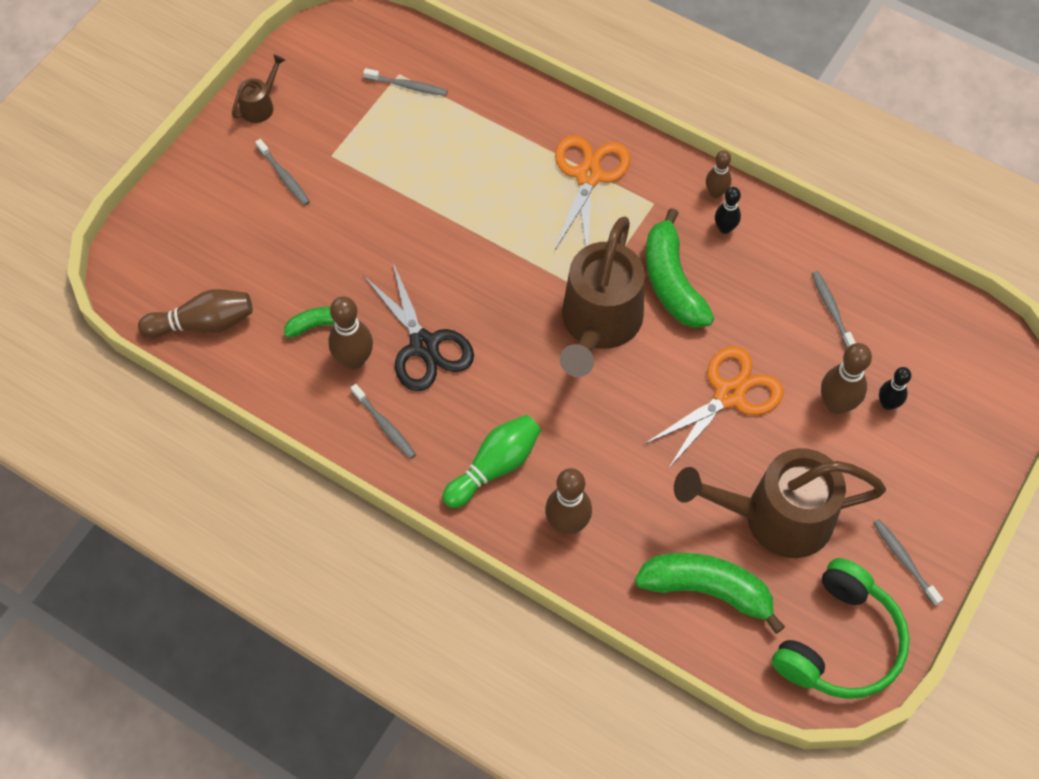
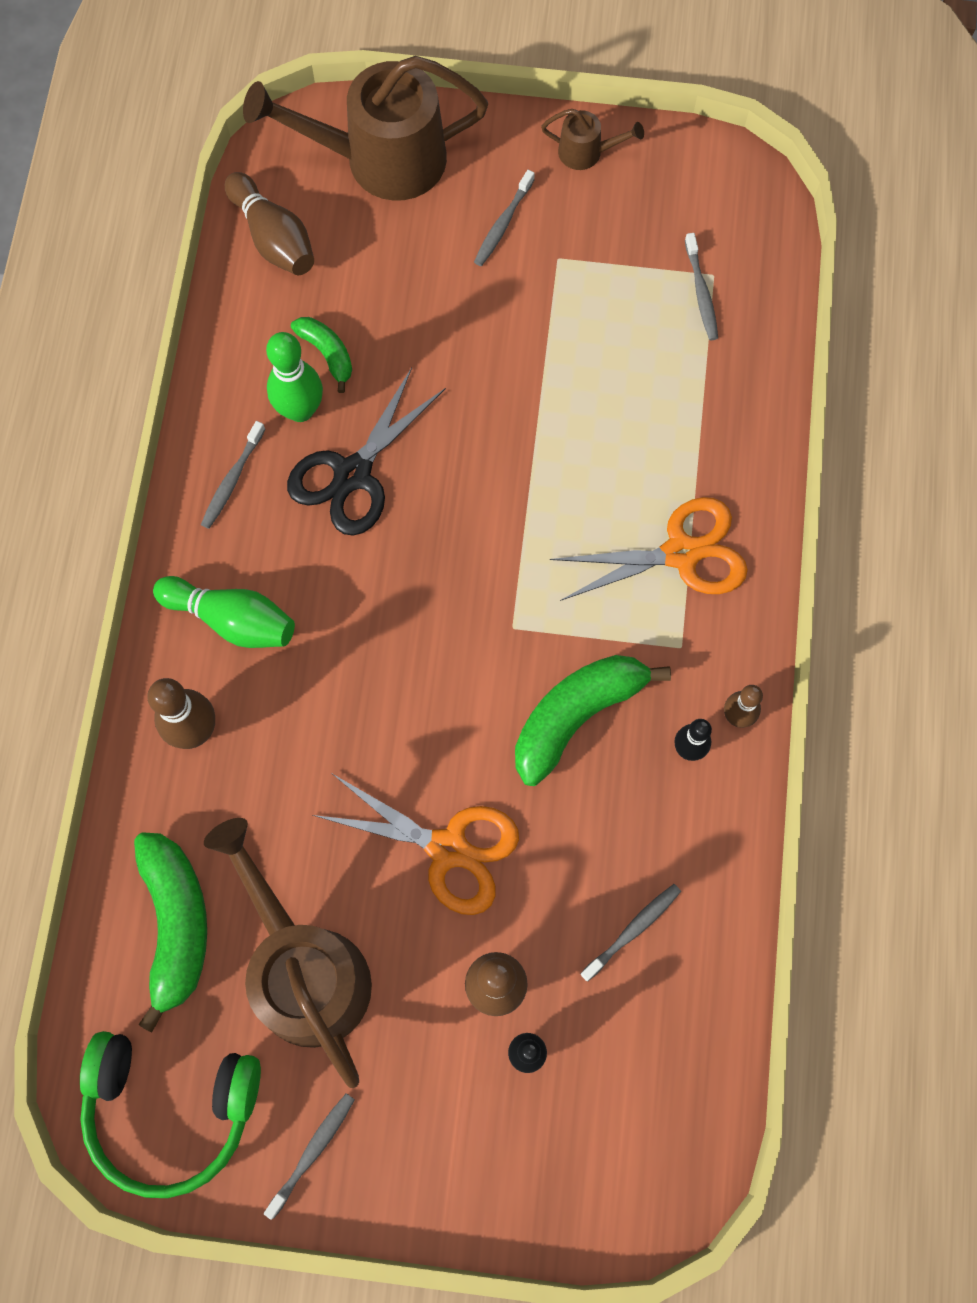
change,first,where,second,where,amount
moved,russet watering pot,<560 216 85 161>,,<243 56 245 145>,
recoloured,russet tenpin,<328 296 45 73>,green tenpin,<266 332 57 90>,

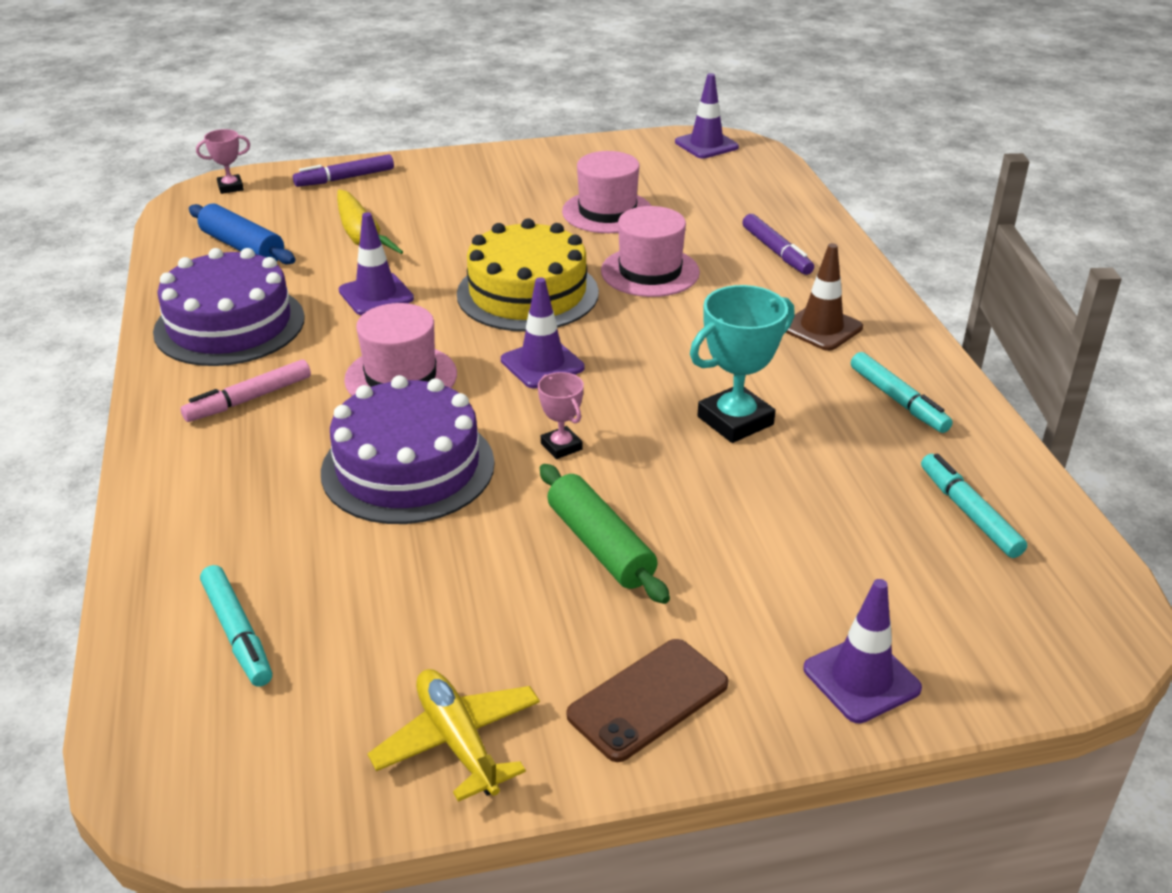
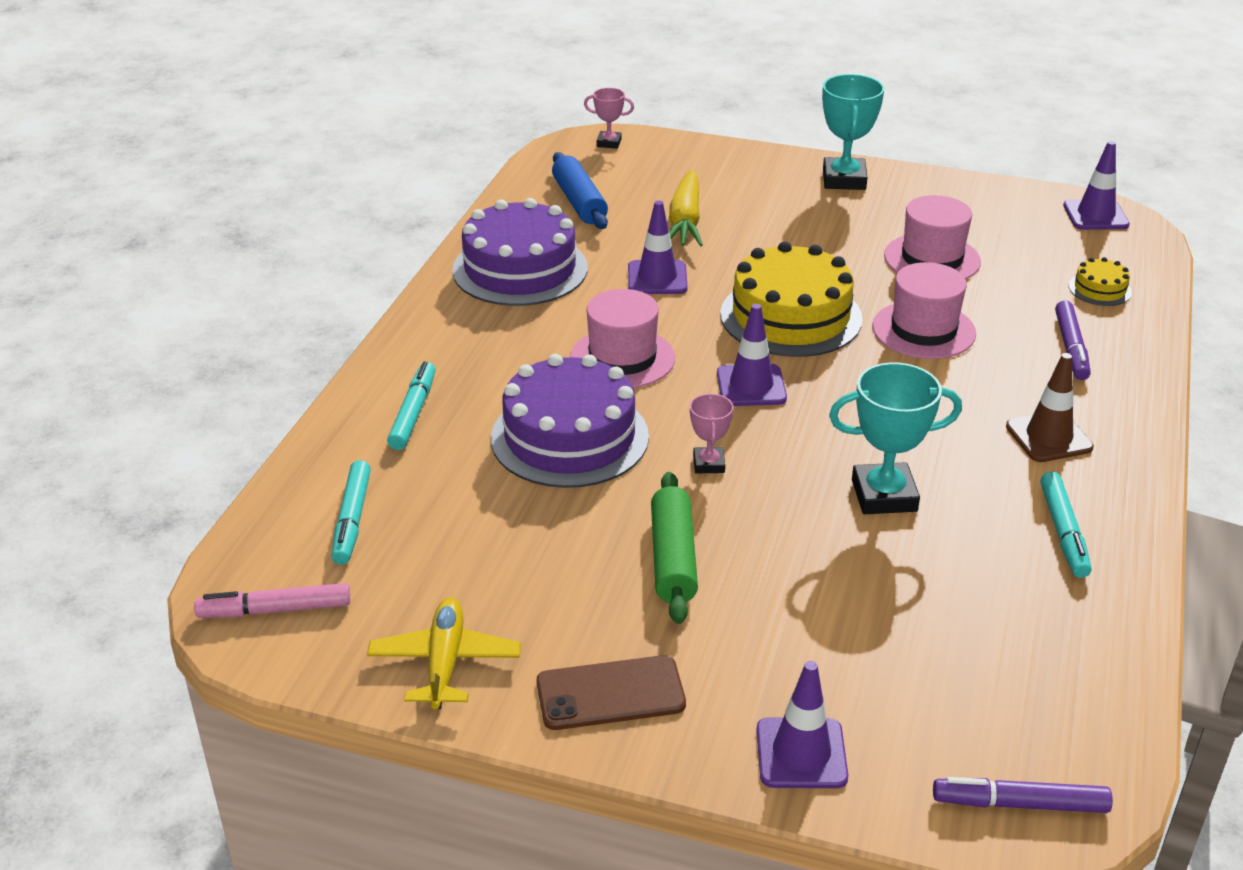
change,first,where,second,where,amount
added,,,aqua prize cup,<822 74 62 116>,
added,,,bright yellow cake,<1069 257 63 49>,
moved,rosy marker,<181 359 130 63>,,<194 583 156 35>,
moved,royal purple marker,<293 154 101 33>,,<933 777 180 36>,
moved,aqua marker,<921 454 106 104>,,<387 362 48 88>,

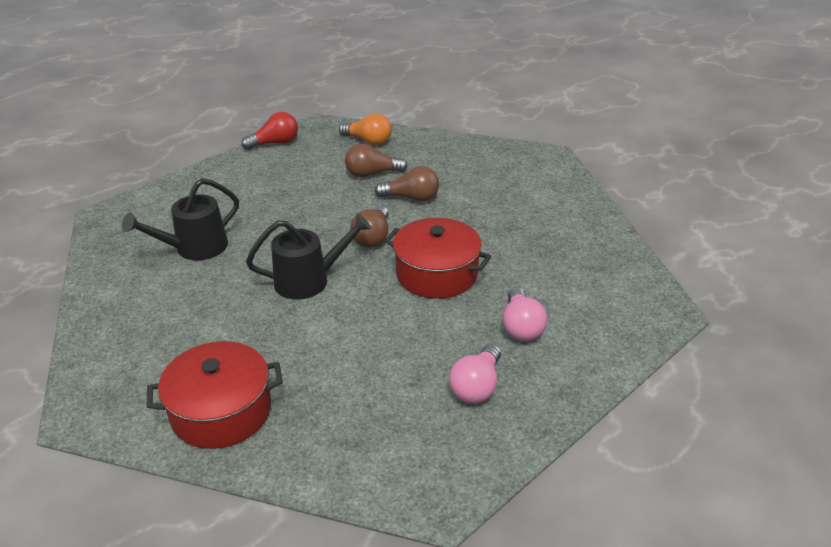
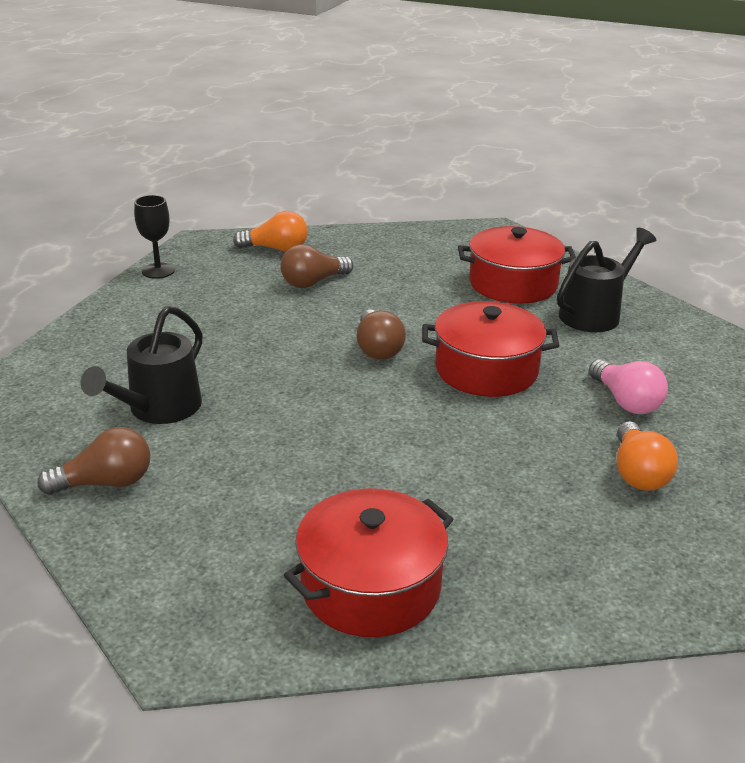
change,first,where,second,where,amount
added,,,red cooking pot,<458 226 118 78>,
moved,jet-black watering pot,<246 213 126 86>,,<557 228 99 104>,
moved,russet lightbulb,<375 166 64 36>,,<37 427 113 68>,
replaced,red lightbulb,<241 112 57 38>,jet-black chalice,<134 195 41 84>,
recoloured,rosy lightbulb,<449 344 52 60>,orange lightbulb,<617 421 61 70>,

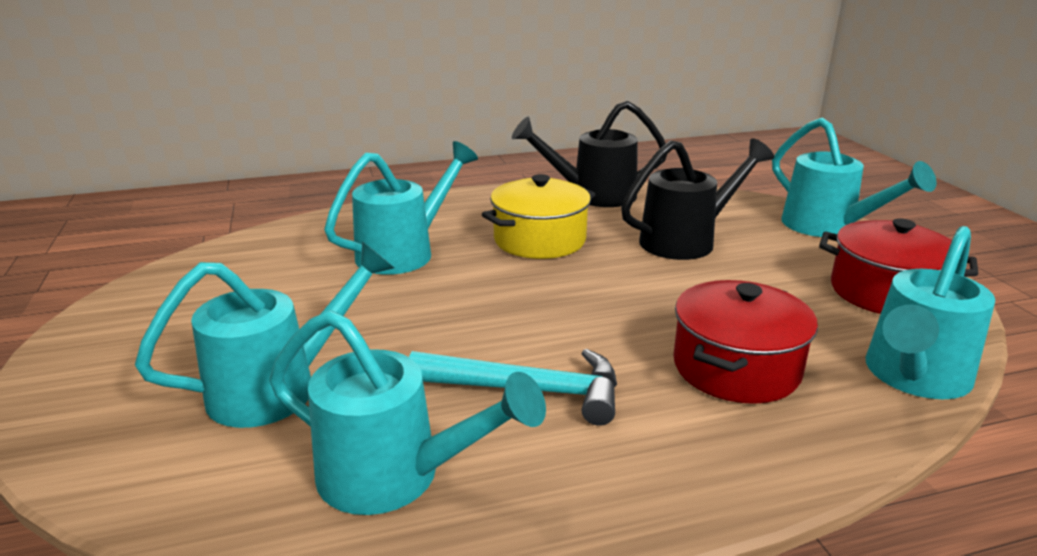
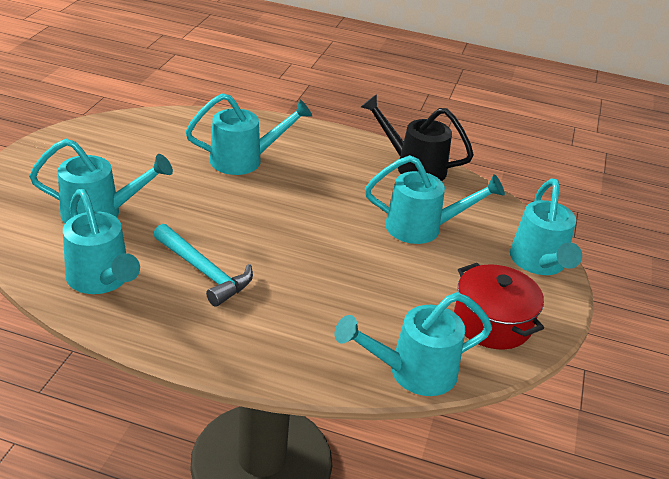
change,first,where,second,where,amount
removed,bright yellow cooking pot,<482 174 114 85>,,,
removed,red cooking pot,<673 280 145 124>,,,
recoloured,jet-black watering pot,<621 139 153 121>,aqua watering pot,<365 155 140 89>,

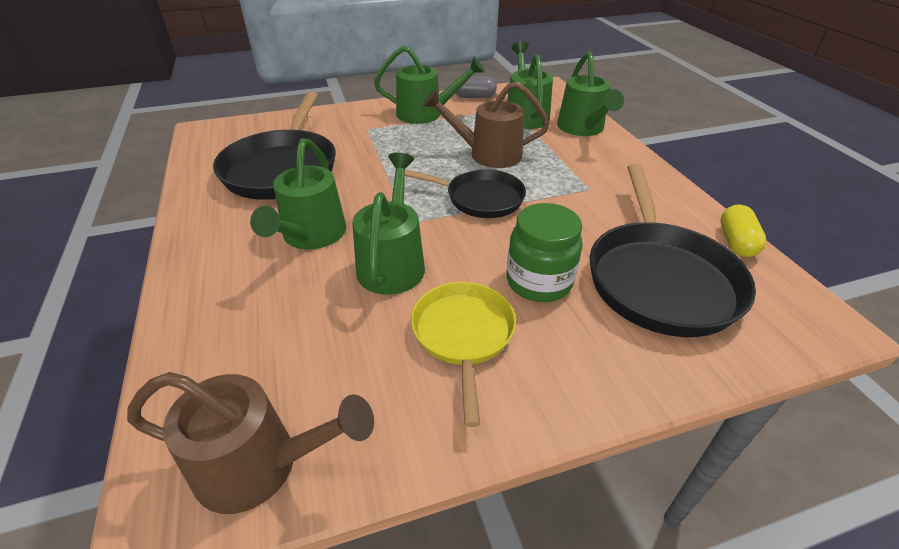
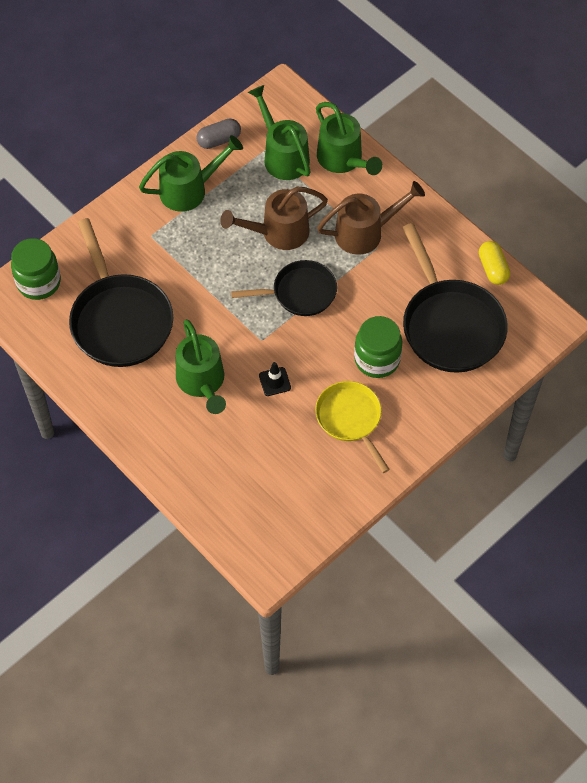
change,first,where,second,where,amount
added,,,green jam jar,<11 238 50 62>,
moved,russet watering pot,<127 372 247 142>,,<317 181 108 74>,
replaced,green watering pot,<352 153 73 142>,jet-black road cone,<259 362 32 34>,

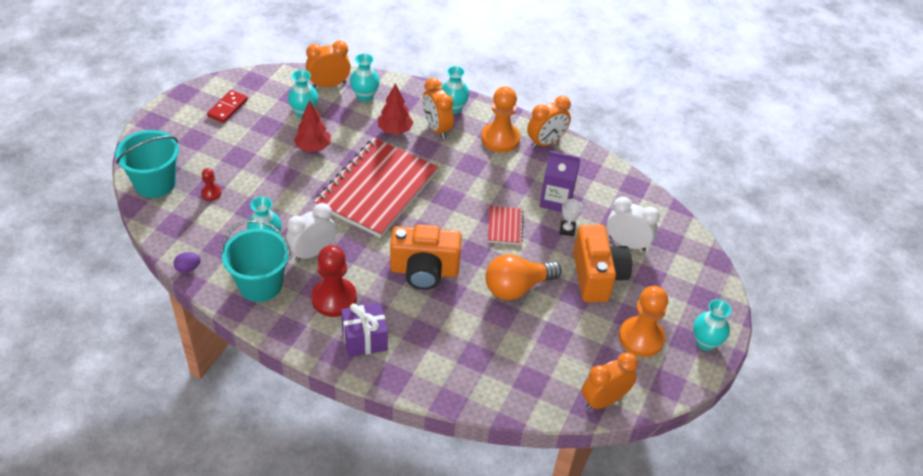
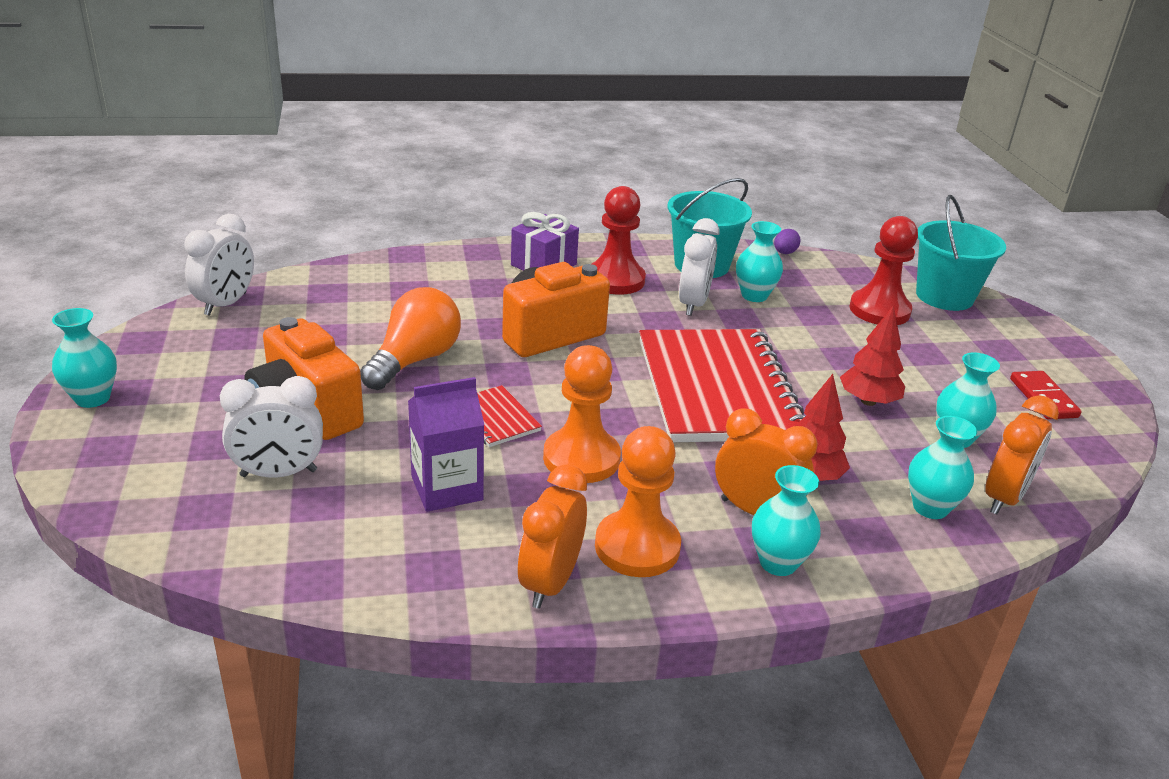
change,first,where,second,where,amount
removed,snow-white prize cup,<559 198 23 38>,,,
moved,orange game pawn,<619 286 49 71>,,<543 345 78 138>,
recoloured,orange clock,<582 352 56 58>,snow-white clock,<185 214 69 102>,
resized,red game pawn,<201 168 21 33>,,<849 216 69 109>,x2.09

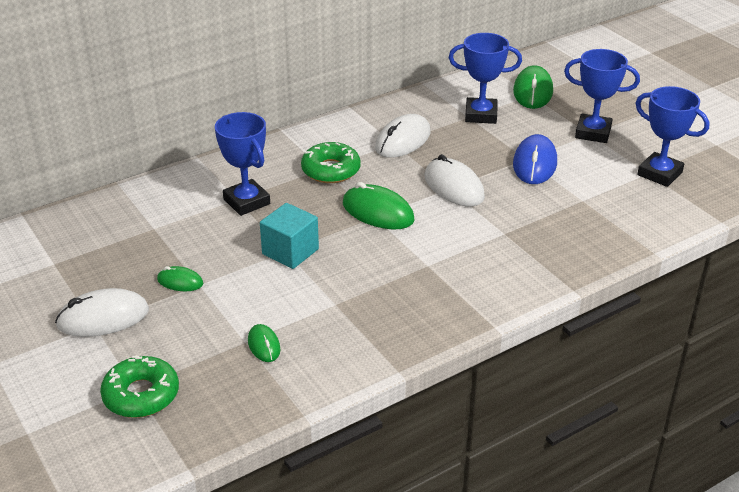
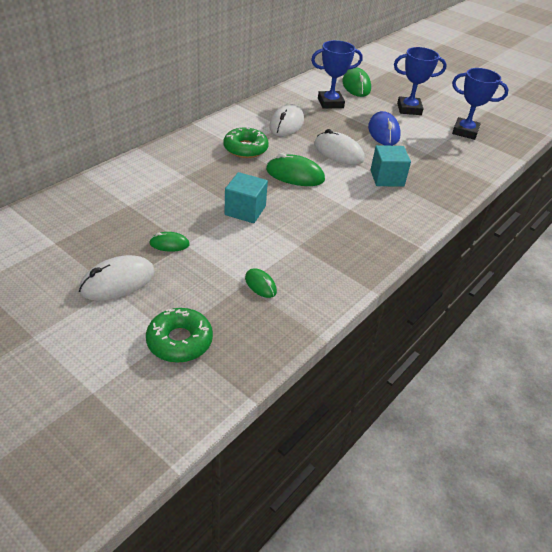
change,first,where,second,where,amount
removed,royal blue prize cup,<215 112 55 104>,,,
added,,,aqua cube,<371 145 40 42>,

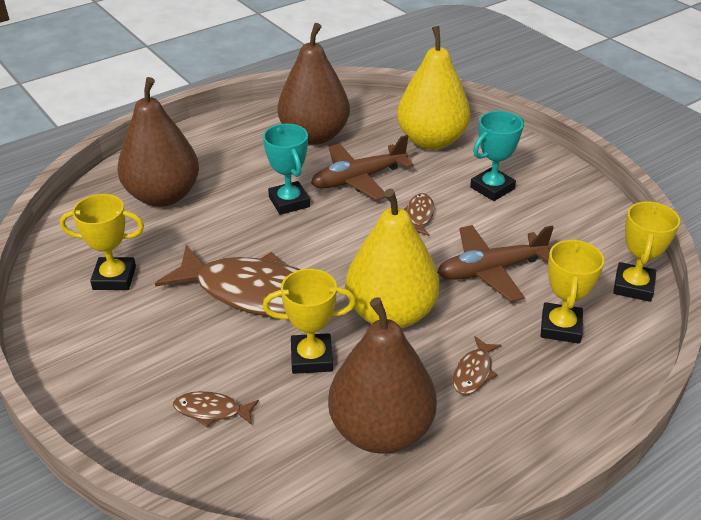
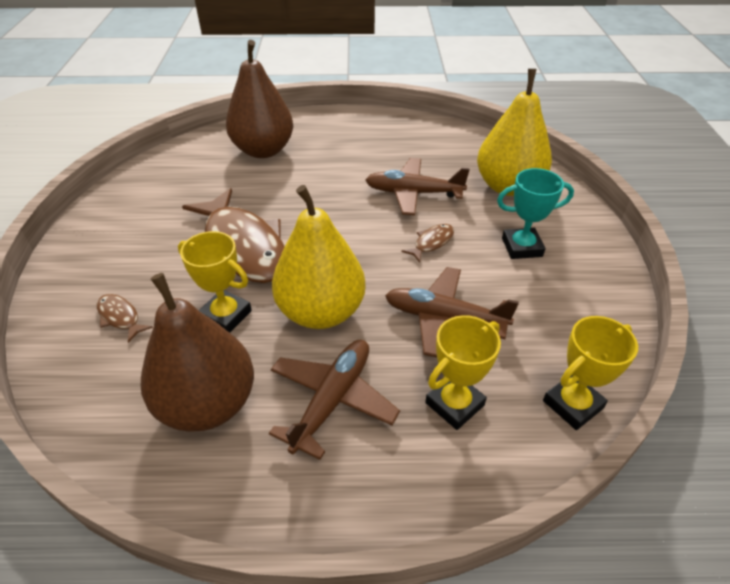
change,first,where,second,where,amount
removed,bright yellow prize cup,<60 194 84 96>,,,
removed,aqua prize cup,<263 124 47 91>,,,
removed,russet pear fruit,<277 23 73 122>,,,
replaced,russet toy fish,<453 336 49 59>,russet plane,<269 340 131 120>,

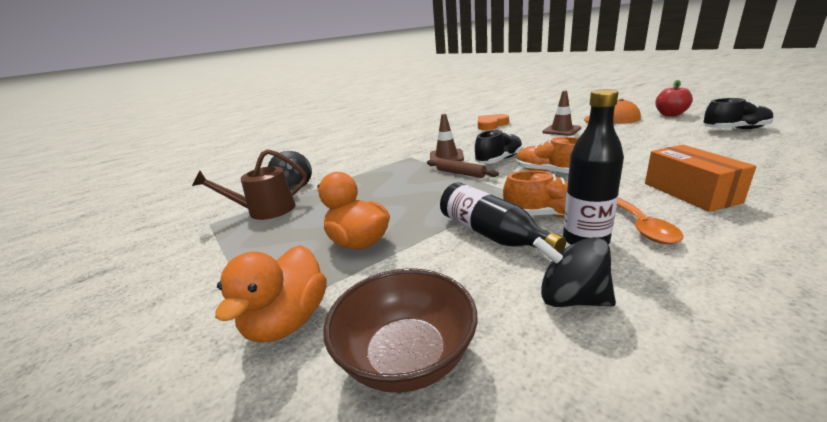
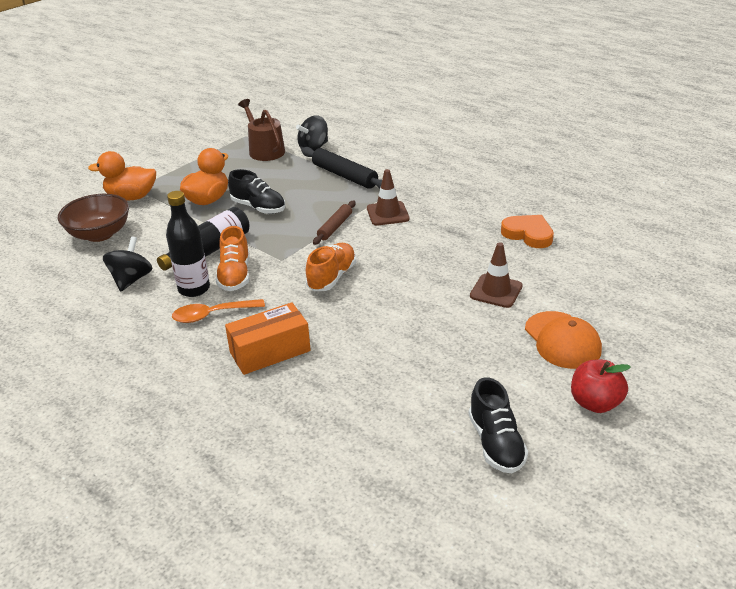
change,first,where,second,where,amount
added,,,jet-black dough roller,<301 147 81 42>,
moved,jet-black shoe,<475 129 48 35>,,<228 169 57 45>,

